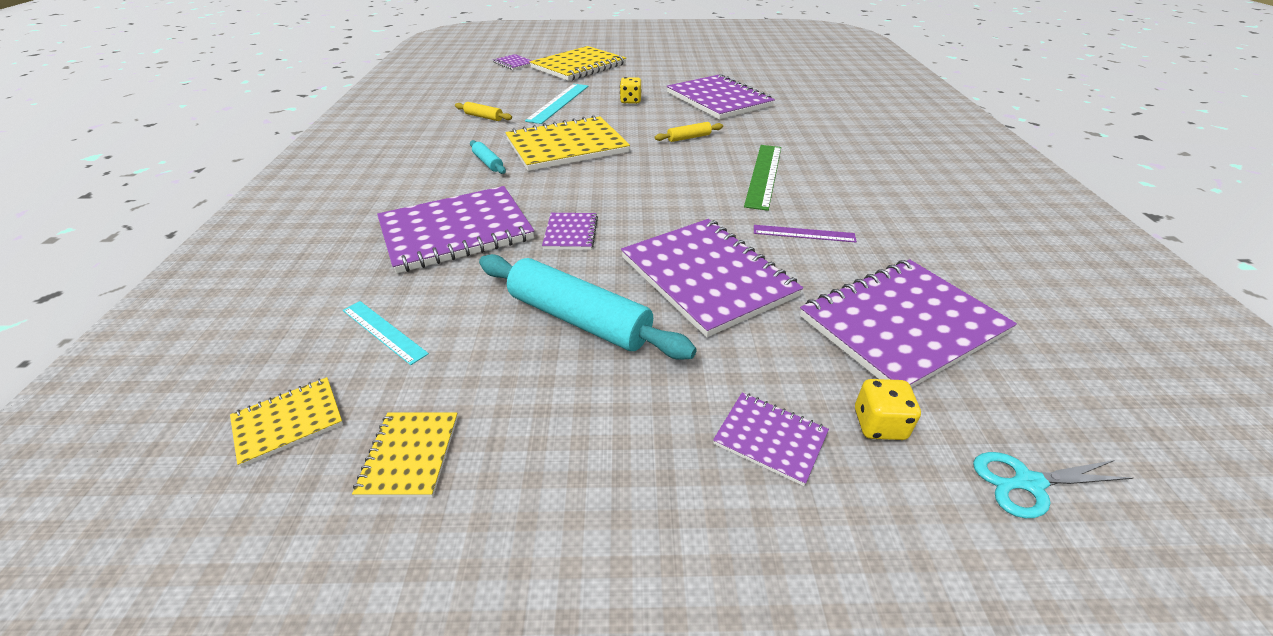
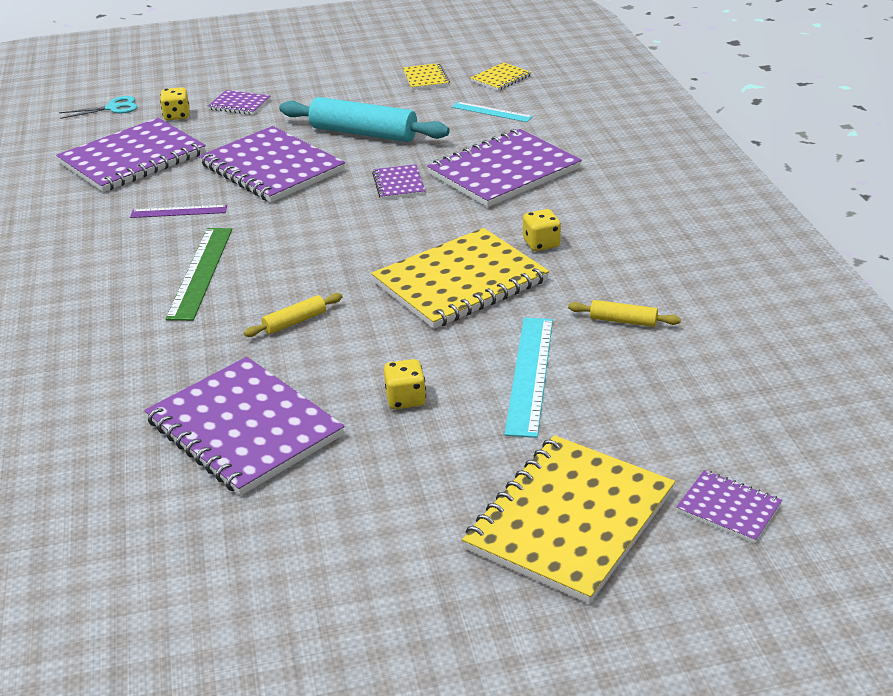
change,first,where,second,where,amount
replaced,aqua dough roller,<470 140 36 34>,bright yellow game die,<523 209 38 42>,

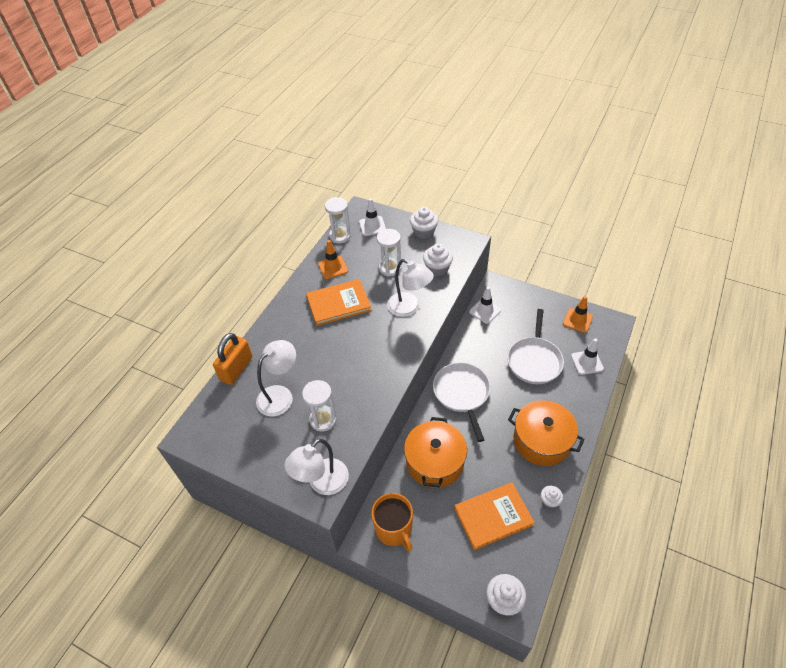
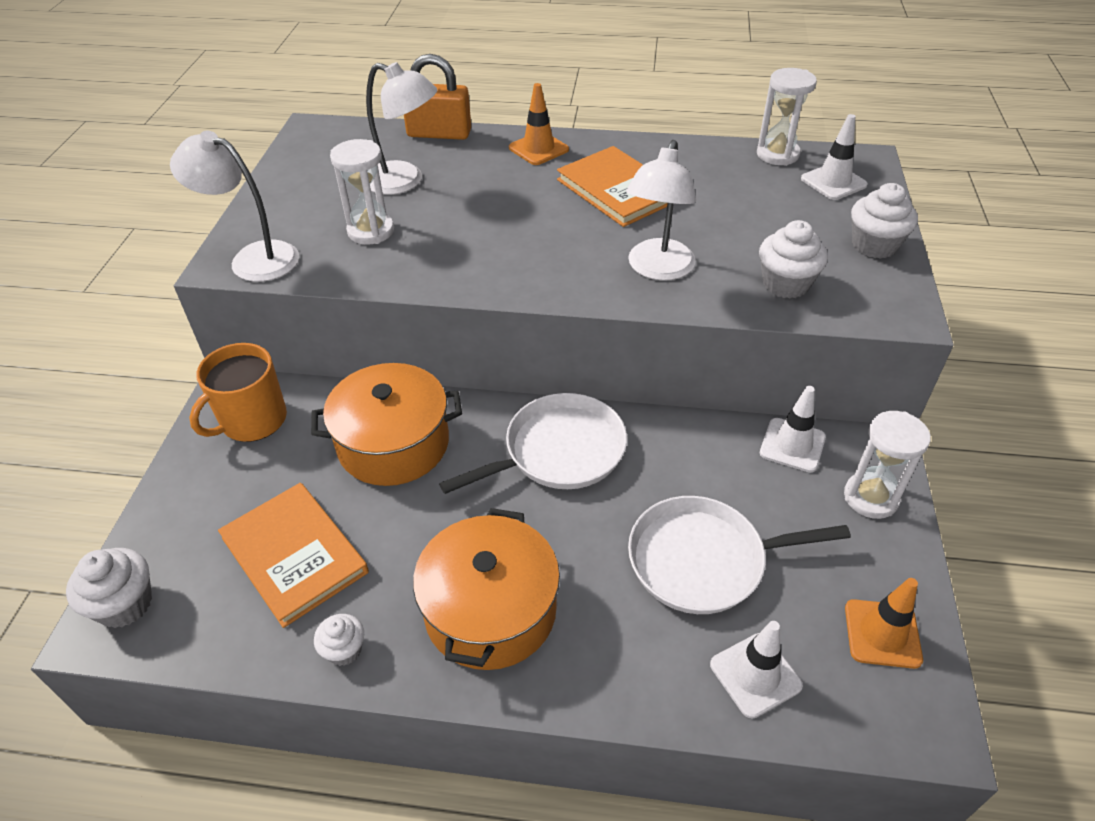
change,first,where,second,where,amount
moved,orange road cone,<318 240 30 39>,,<509 83 60 82>,
moved,snow-white hourglass,<377 229 25 47>,,<844 411 87 108>,

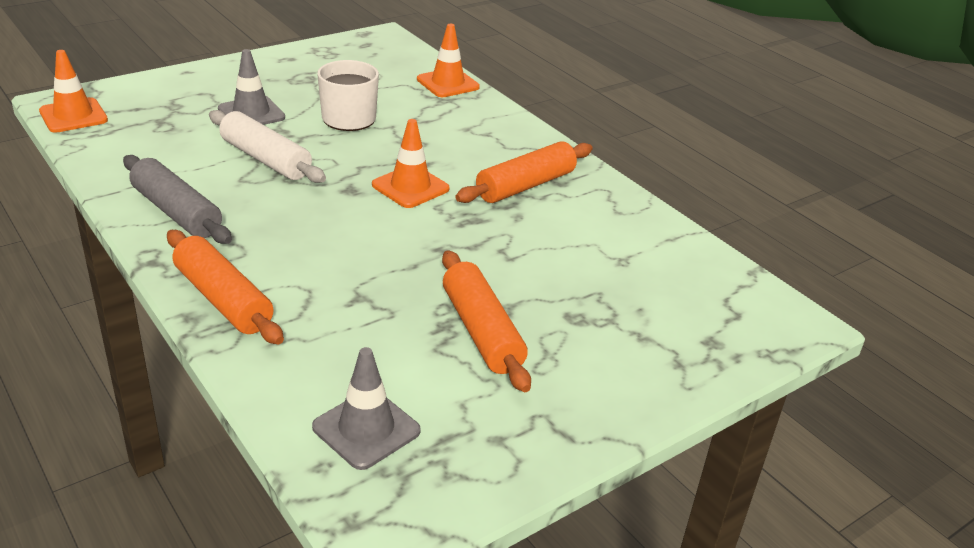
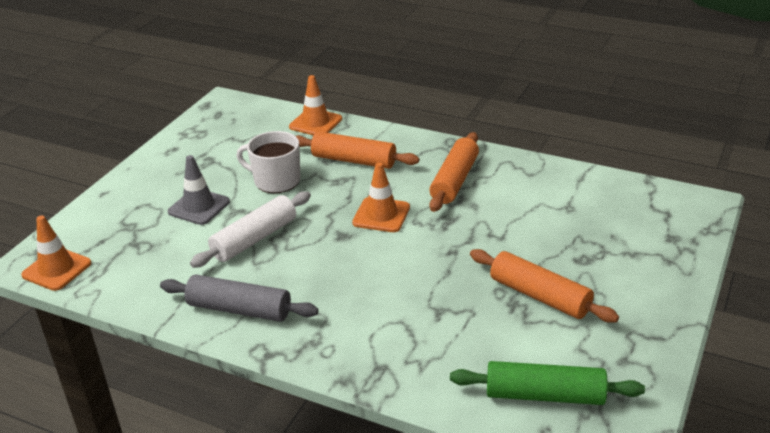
change,first,where,second,where,amount
moved,orange dough roller,<167 230 117 115>,,<296 132 123 37>,
replaced,gray road cone,<312 347 109 123>,green dough roller,<450 361 195 44>,
turned,snow-white dough roller,<209 110 117 73>,,<190 191 121 77>,60 degrees counterclockwise

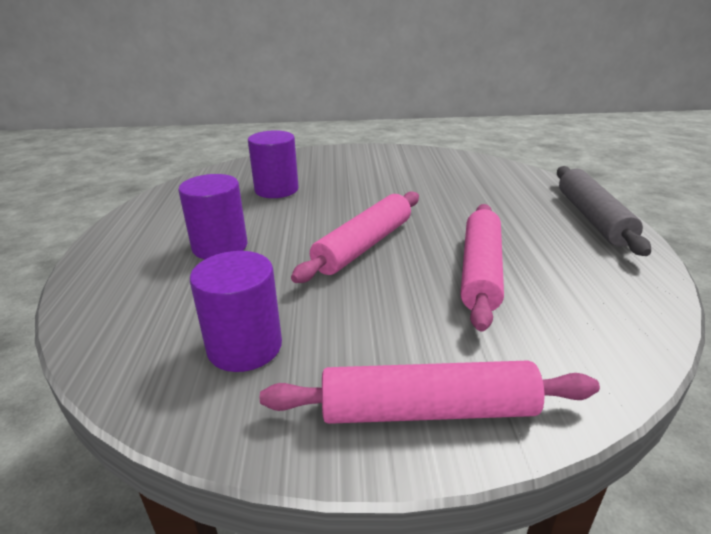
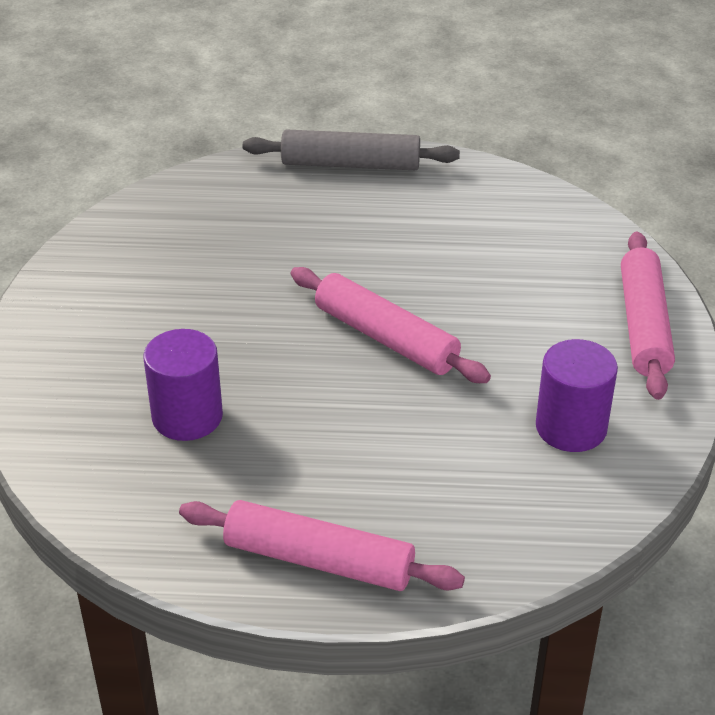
change,first,where,second,where,amount
removed,royal purple solid cylinder,<178 174 69 85>,,,
moved,rosy dough roller,<461 204 43 127>,,<179 500 286 91>,

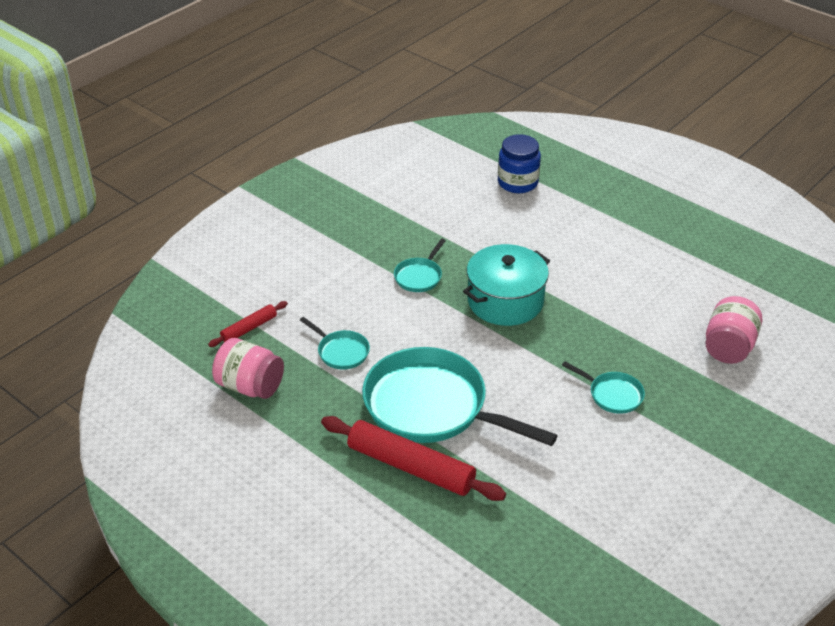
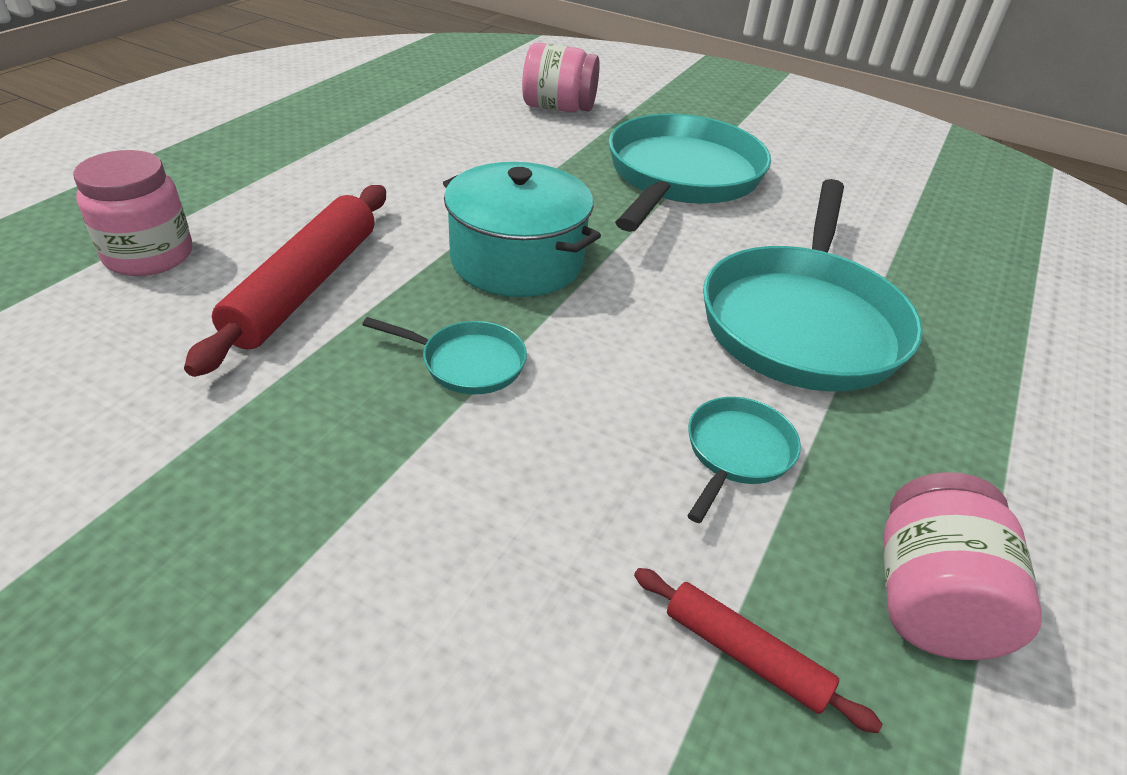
change,first,where,second,where,amount
moved,red dough roller,<321 416 185 85>,,<184 185 202 192>,
recoloured,royal blue jam jar,<498 134 43 59>,rosy jam jar,<73 150 119 126>,
resized,aqua frying pan,<562 361 83 53>,,<609 113 162 119>,x2.27

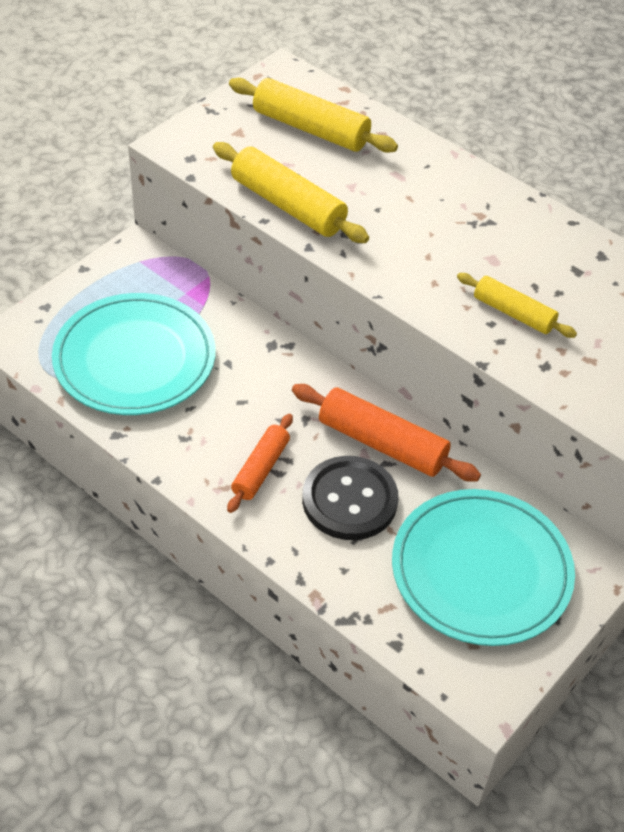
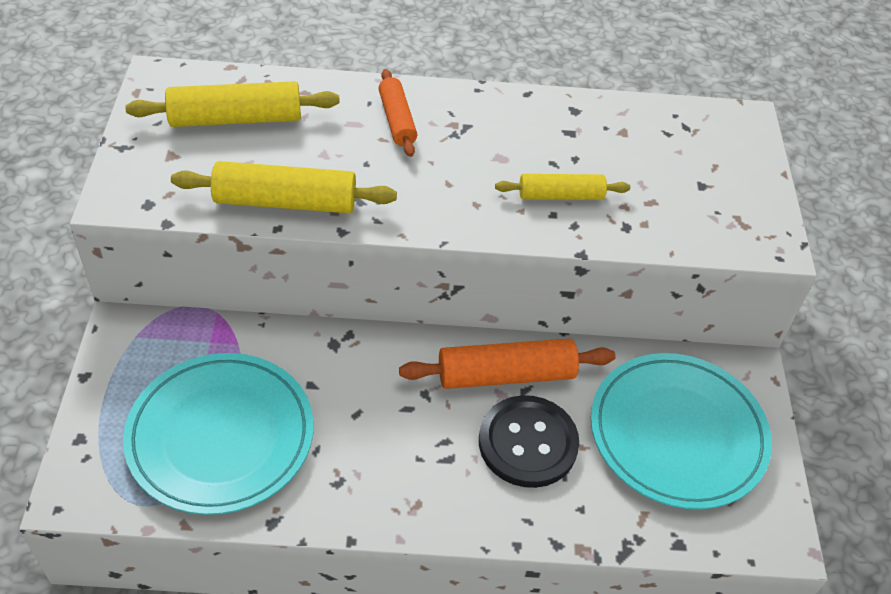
change,first,where,second,where,amount
moved,orange dough roller,<227 414 66 99>,,<379 69 38 88>,

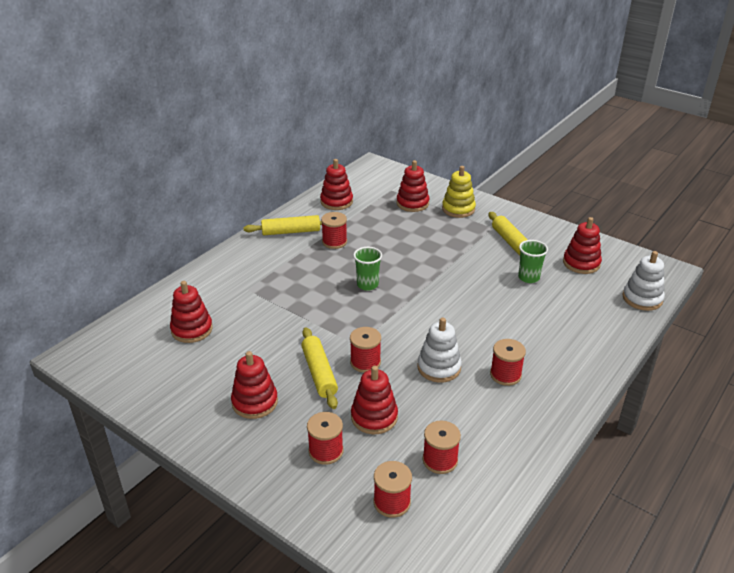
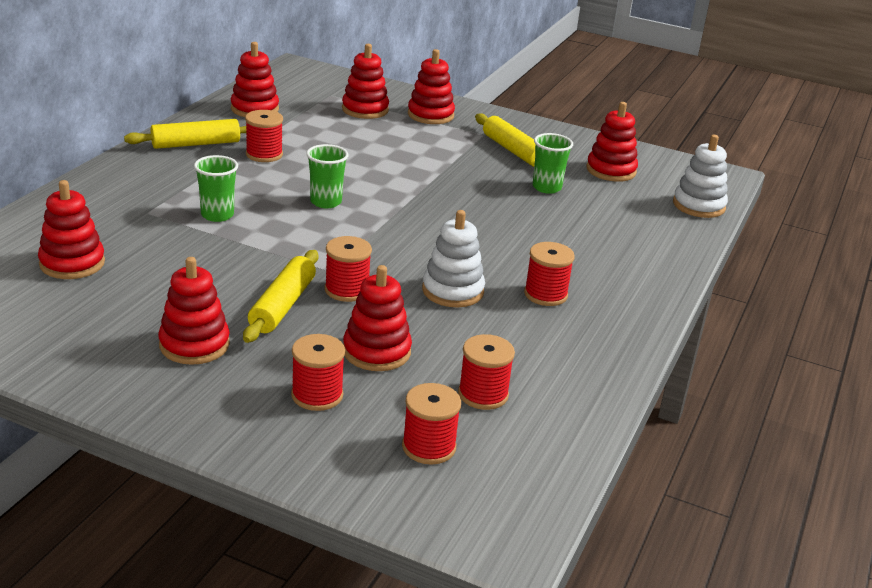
change,first,where,second,where,amount
added,,,green cup,<194 155 44 67>,
recoloured,bright yellow stacking toy,<442 166 34 52>,red stacking toy,<408 49 47 75>,
turned,bright yellow dough roller,<301 327 37 82>,,<243 250 75 93>,45 degrees clockwise

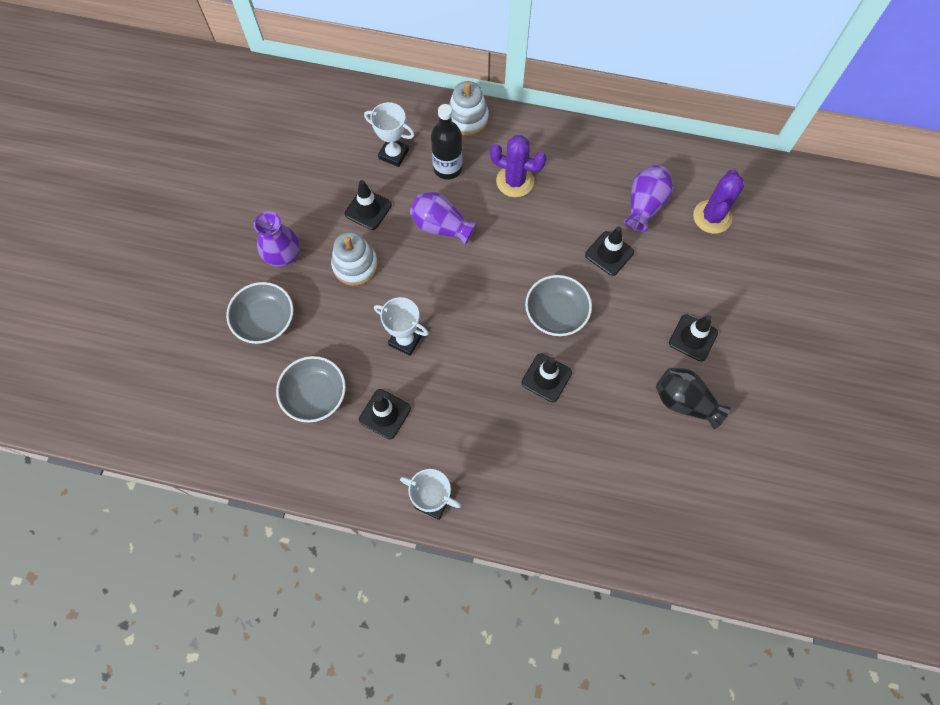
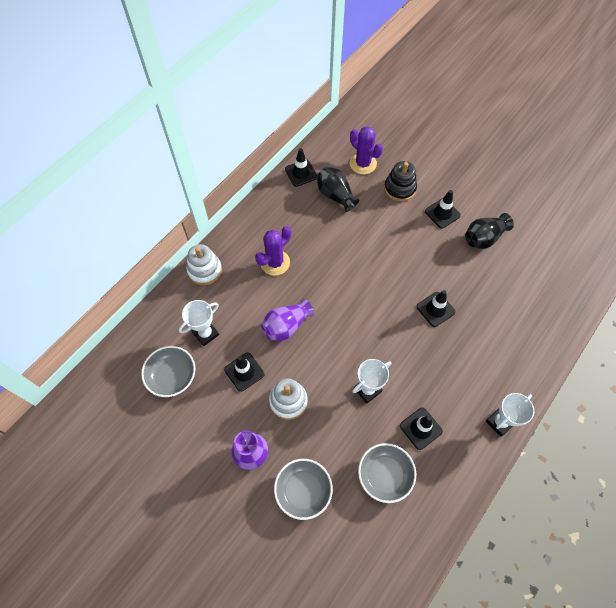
change,first,where,second,where,amount
removed,jet-black flask,<431 104 32 76>,,,
added,,,jet-black stacking toy,<384 161 33 40>,
moved,gray bowl,<525 275 67 61>,,<141 346 54 51>,
moved,jet-black road cone,<585 226 49 50>,,<285 148 32 39>,
recoloured,royal purple vase,<624 165 49 67>,jet-black vase,<317 167 43 45>,

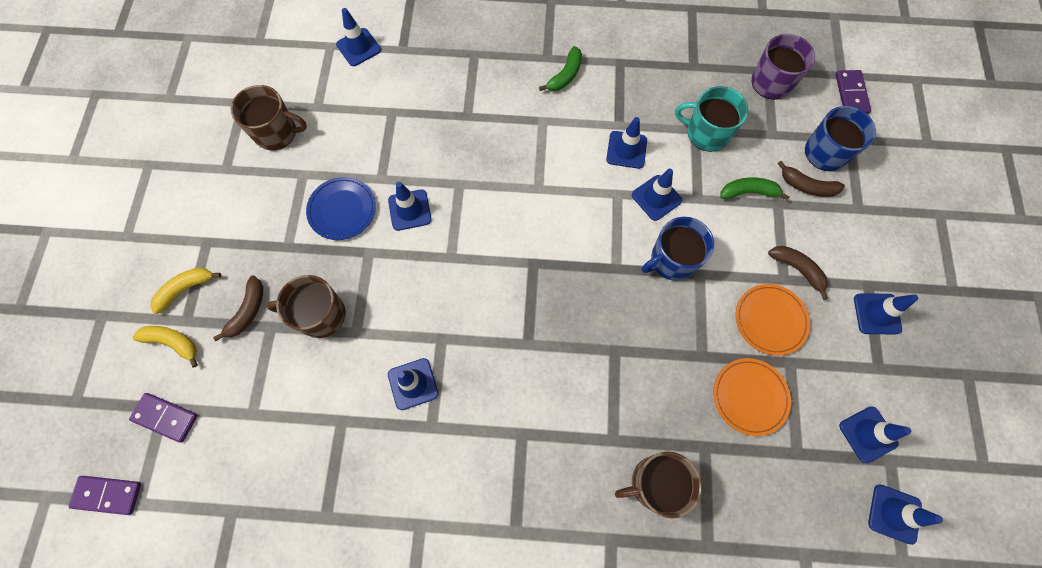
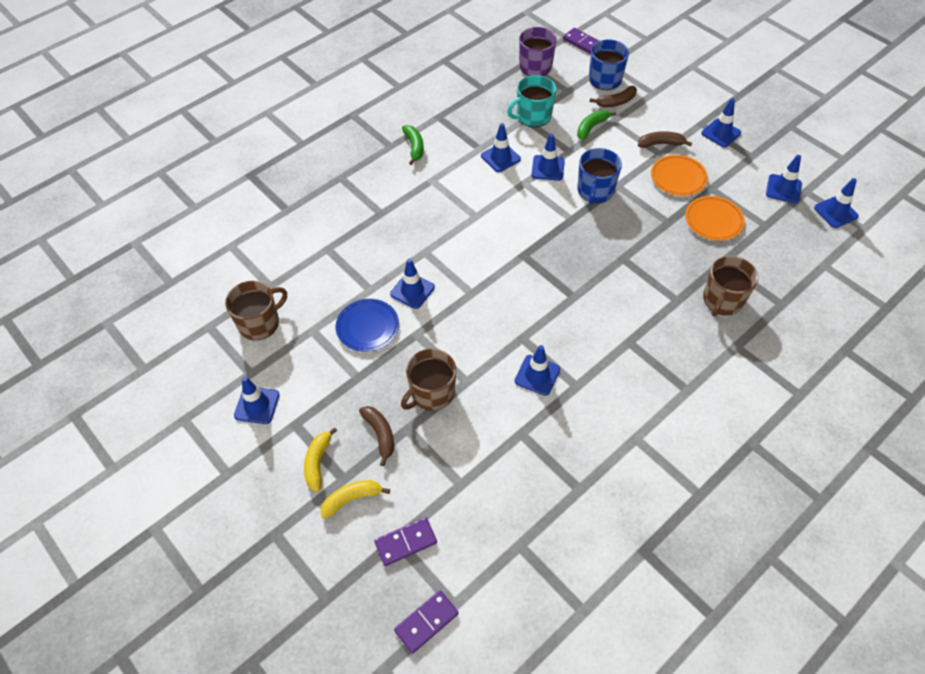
change,first,where,second,where,amount
moved,royal blue road cone,<336 8 45 58>,,<234 376 46 48>,

